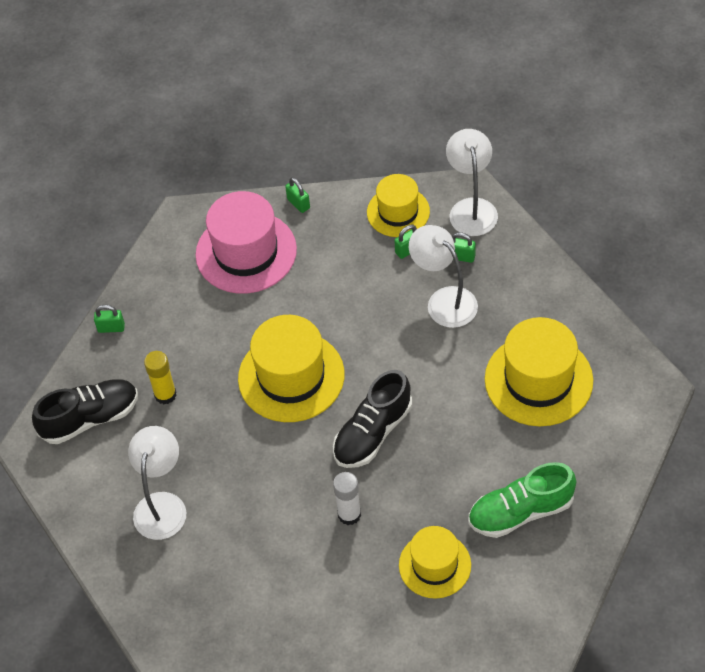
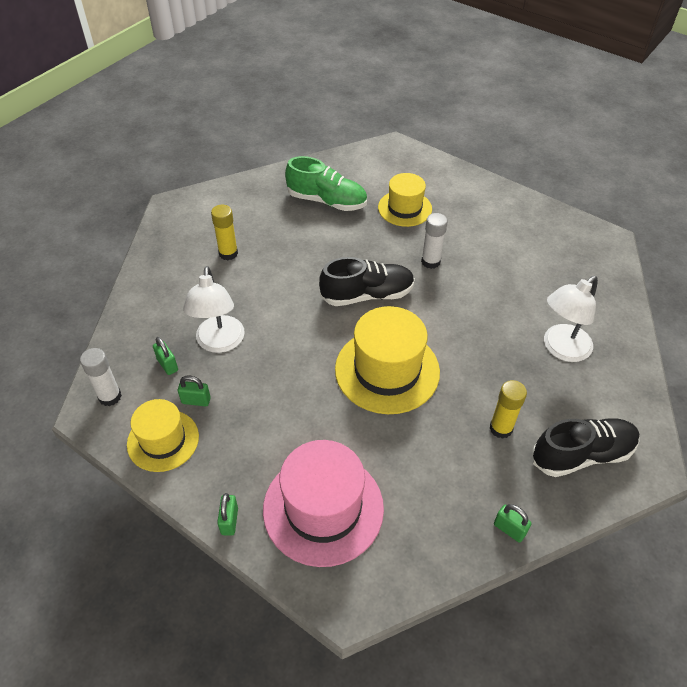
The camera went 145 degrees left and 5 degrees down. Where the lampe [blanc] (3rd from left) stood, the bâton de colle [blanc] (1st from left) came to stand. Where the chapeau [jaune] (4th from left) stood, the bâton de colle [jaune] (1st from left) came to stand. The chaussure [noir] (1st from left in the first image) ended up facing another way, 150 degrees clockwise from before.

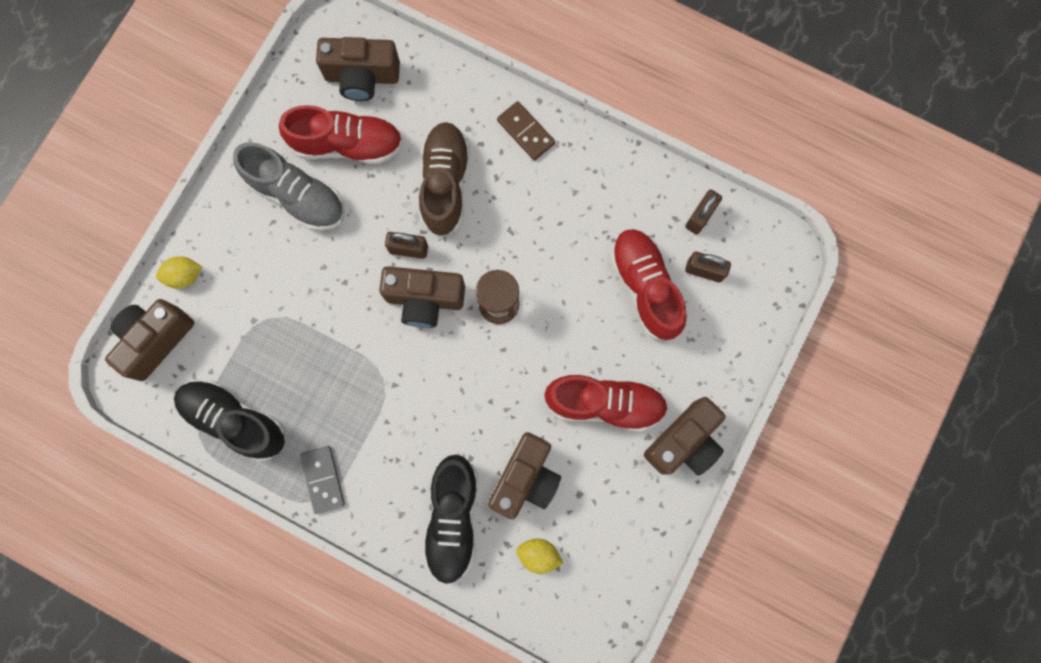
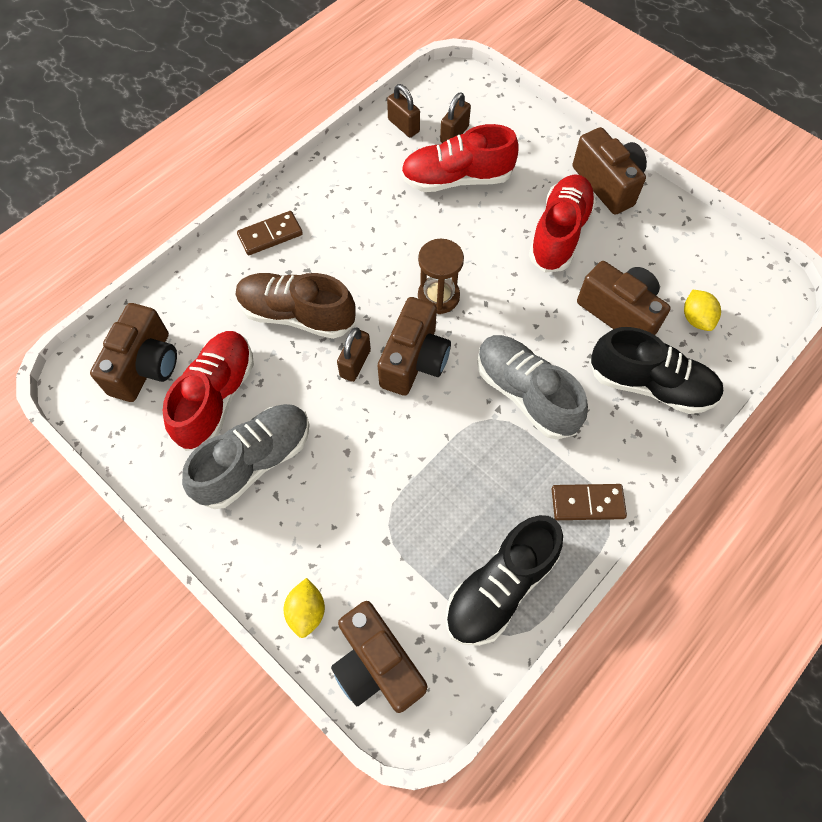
The camera went 75 degrees left and 15 degrees down. The second view gained the chaussure [gris] (2nd from left). What was the domino [gris] turned into the domino [marron] (2nd from left). The citron [jaune] (2nd from left) ended up facing another way, 45 degrees counterclockwise from before.

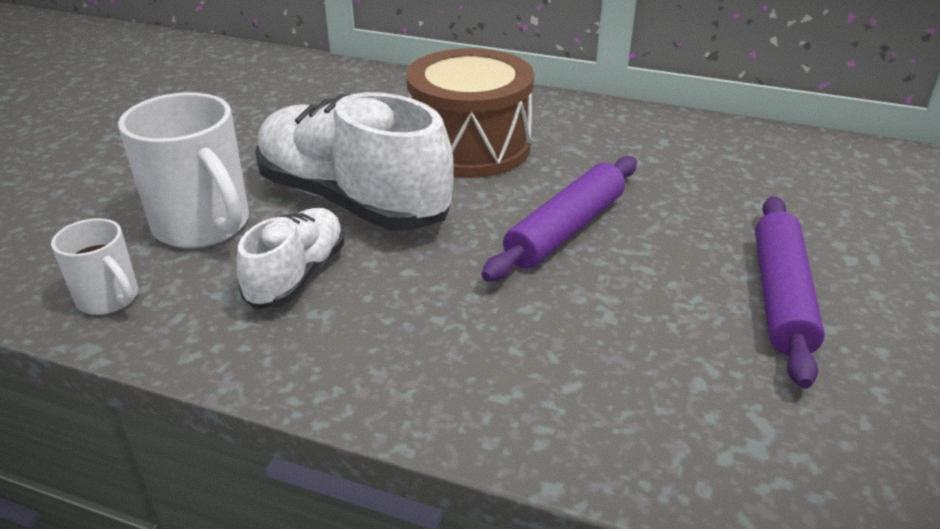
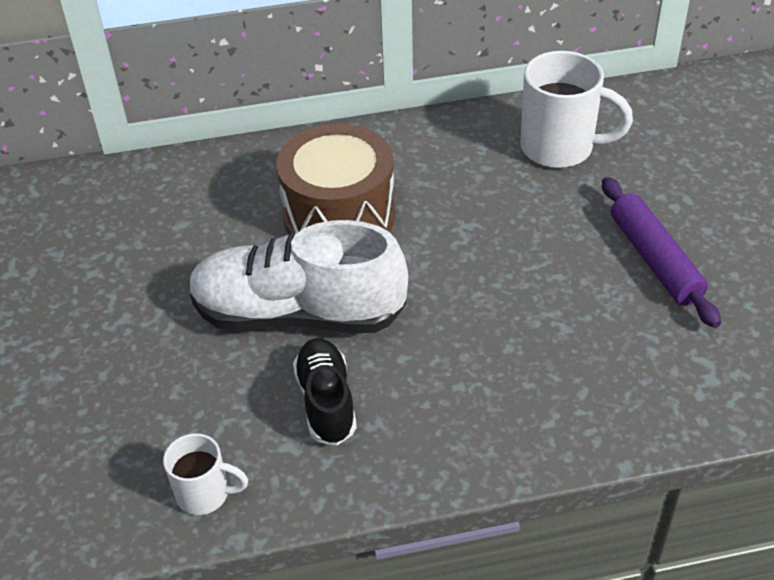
The camera went 30 degrees left and 10 degrees up. The second view lost the rouleau à pâtisserie [violet] (1st from left). The tasse [blanc] (2nd from left) ended up elsewhere. What was the chaussure [blanc] (1st from left) turned into the chaussure [noir].

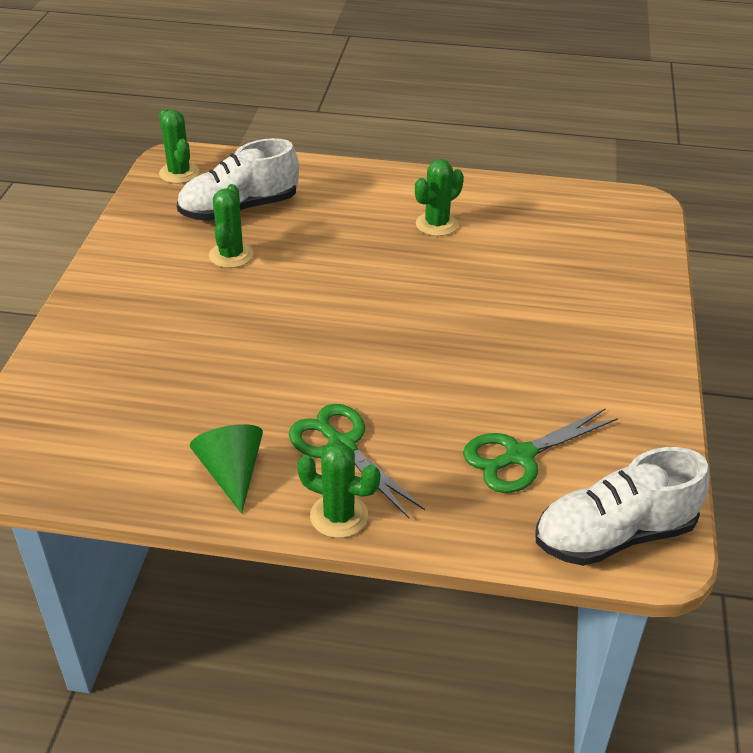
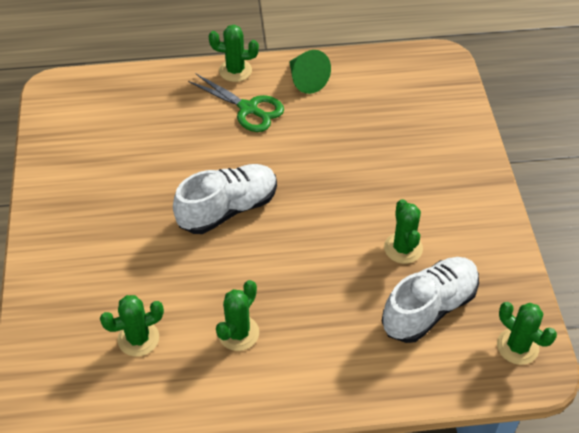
The camera went 165 degrees right and 10 degrees up. The second view lost the ciseaux [vert] (2nd from left). The second view gained the cactus [vert] (1st from left). The chaussure [blanc] (2nd from left in the first image) ended up elsewhere.

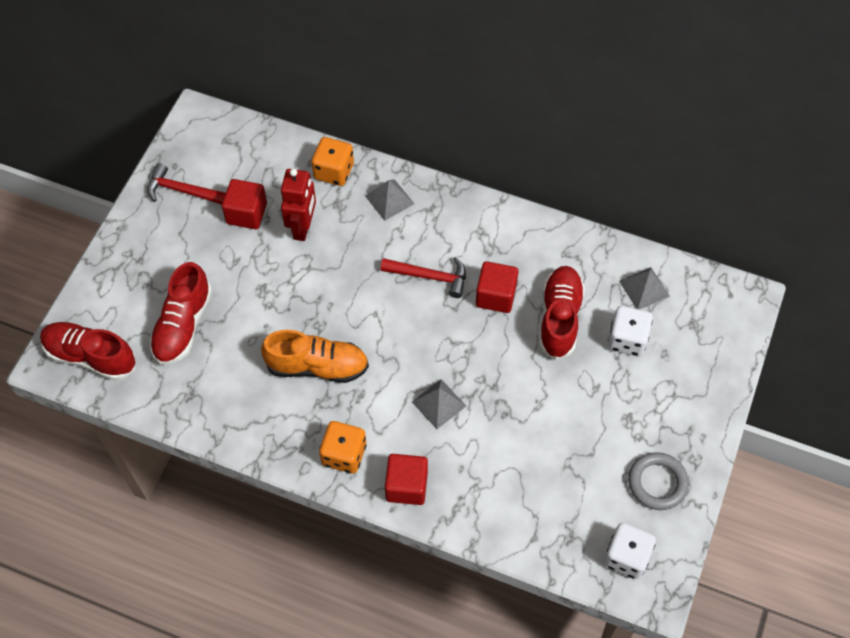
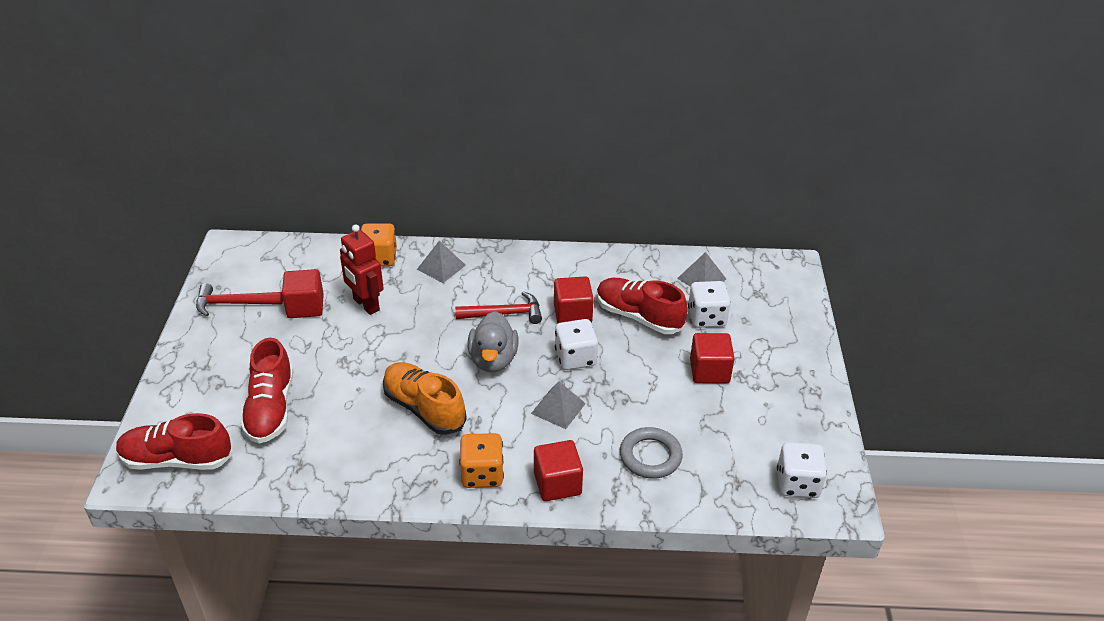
The camera went 20 degrees left and 20 degrees down. The second view gained the canard [gris]. The second view gained the dé [blanc] (1st from left). The second view gained the cube [rouge] (4th from left). The anneau [gris] ended up elsewhere. The chaussure [orange] ended up facing another way, 120 degrees counterclockwise from before. The robot [rouge] ended up facing another way, 150 degrees clockwise from before. The chaussure [rouge] (3rd from left) ended up facing another way, 45 degrees counterclockwise from before.

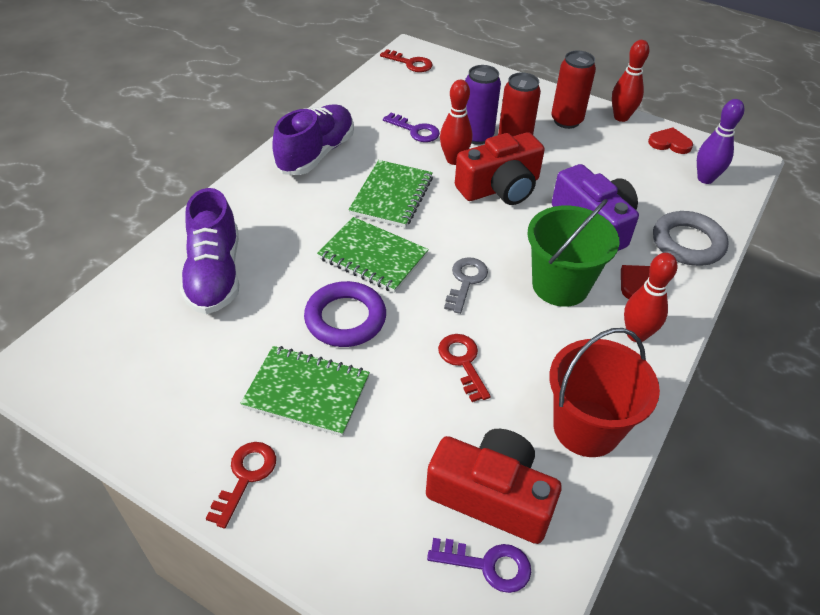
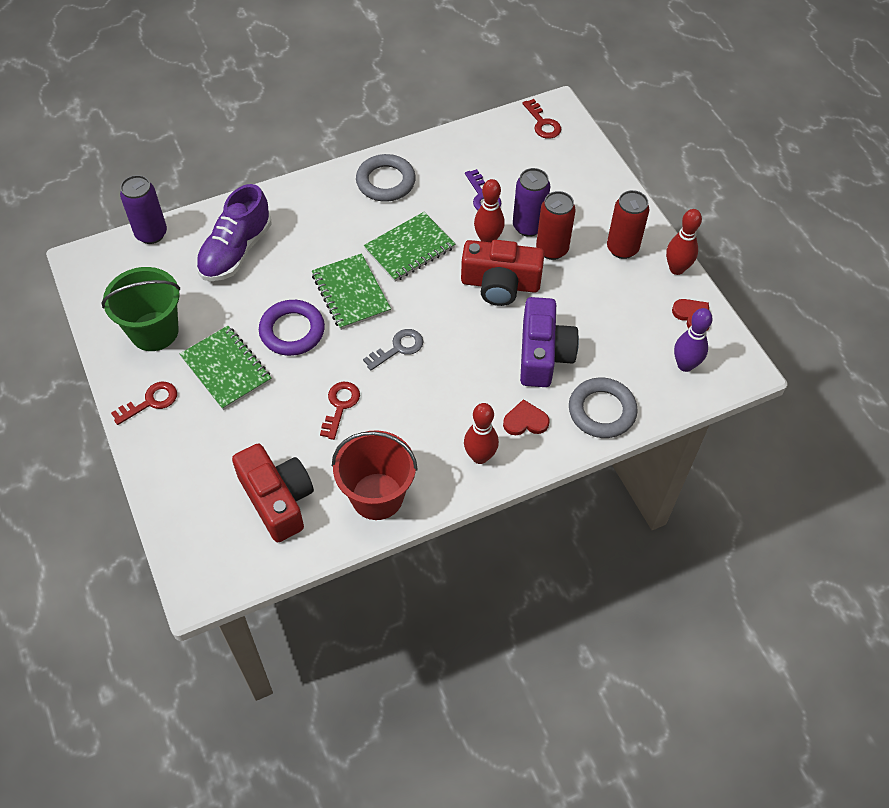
The camera went 35 degrees right and 10 degrees up. The second view lost the clé [violet] (2nd from left). The second view gained the canette [violet] (1st from left). The seau [vert] ended up elsewhere. Where the chaussure [violet] (2nd from left) stood, the anneau [gris] (1st from left) came to stand.

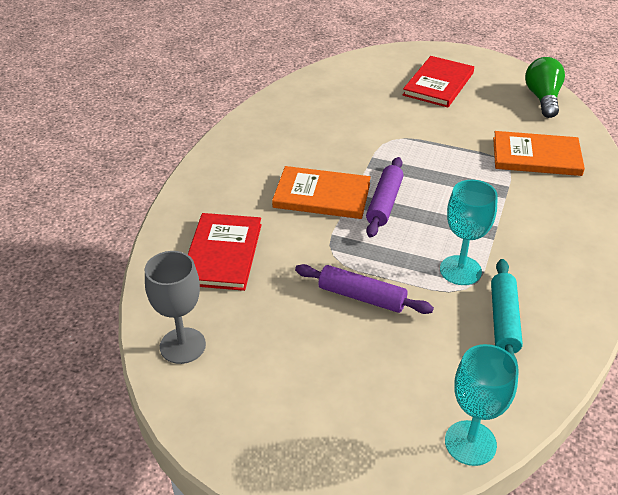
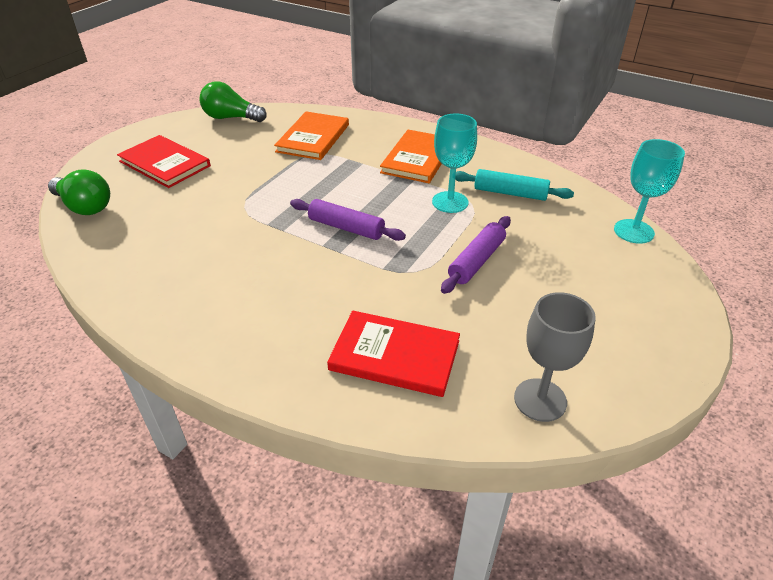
The camera went 80 degrees left and 0 degrees up. The second view gained the ampoule [vert] (1st from left). The livre [orange] (1st from left in the first image) ended up elsewhere.

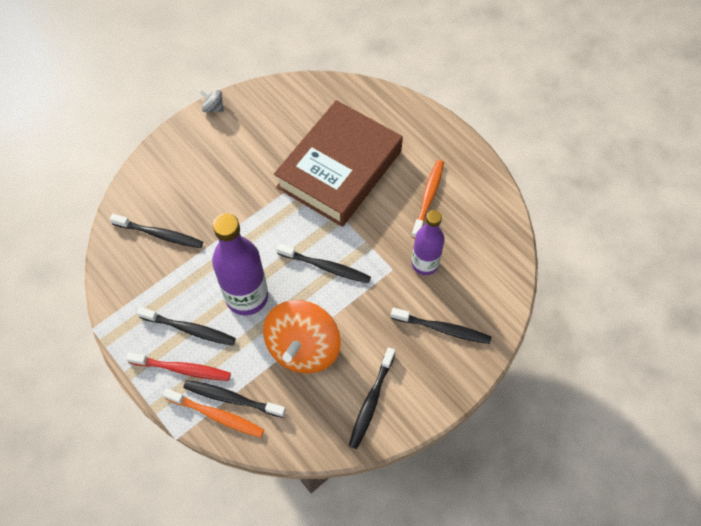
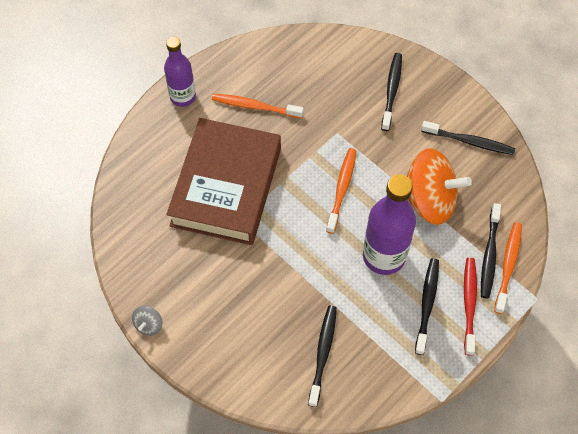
The camera went 95 degrees left and 0 degrees up. The bouteille [violet] (2nd from left in the first image) ended up elsewhere. What was the brosse à dents [noir] (4th from left) turned into the brosse à dents [orange] (2nd from left). The livre [marron] ended up facing another way, 75 degrees clockwise from before.

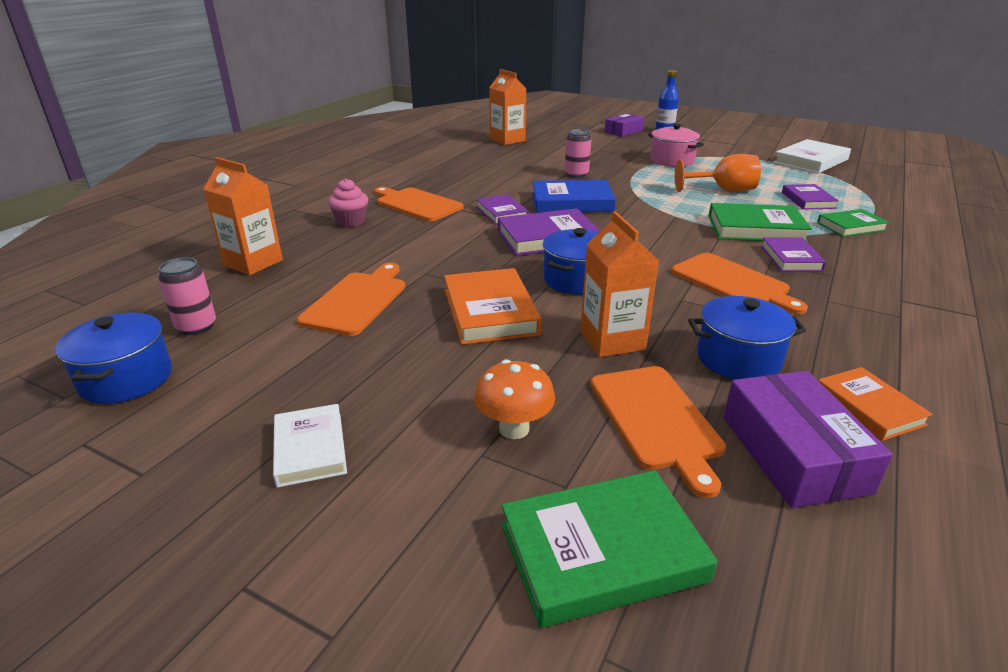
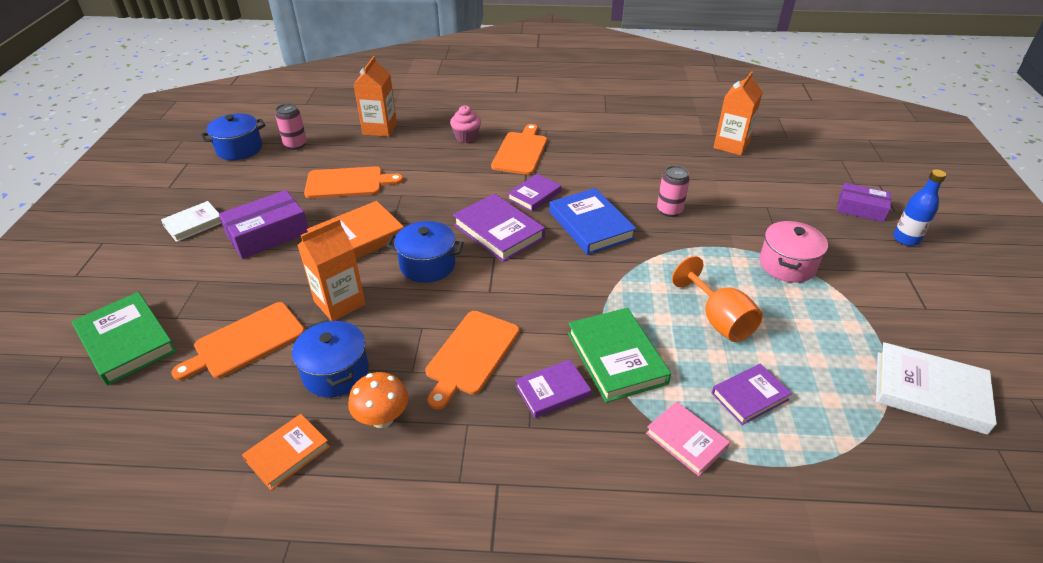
The camera went 65 degrees right and 10 degrees up. The champignon [orange] ended up elsewhere. The boîte [violet] (2nd from left in the first image) ended up elsewhere. What was the livre [vert] (3rd from left) turned into the livre [rose].

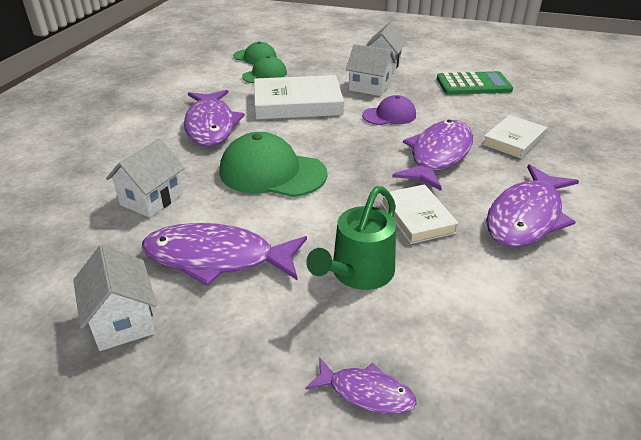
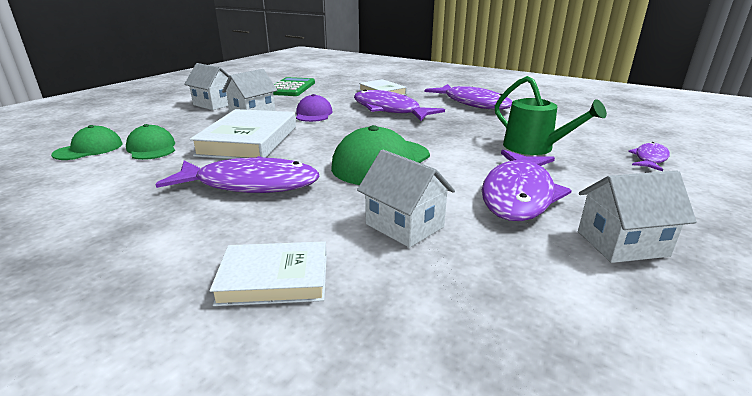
The camera went 75 degrees left and 10 degrees down. The livre [blanc] (2nd from left) ended up elsewhere.

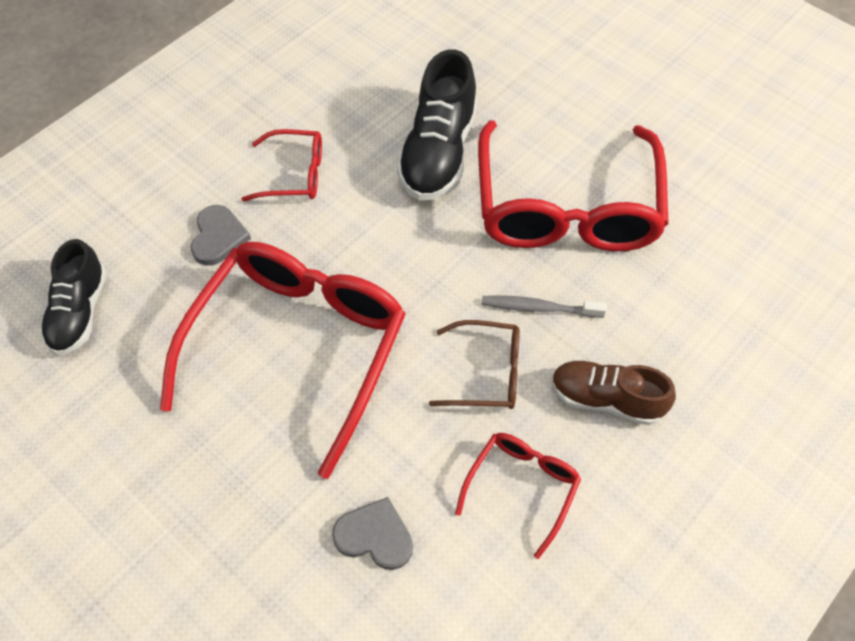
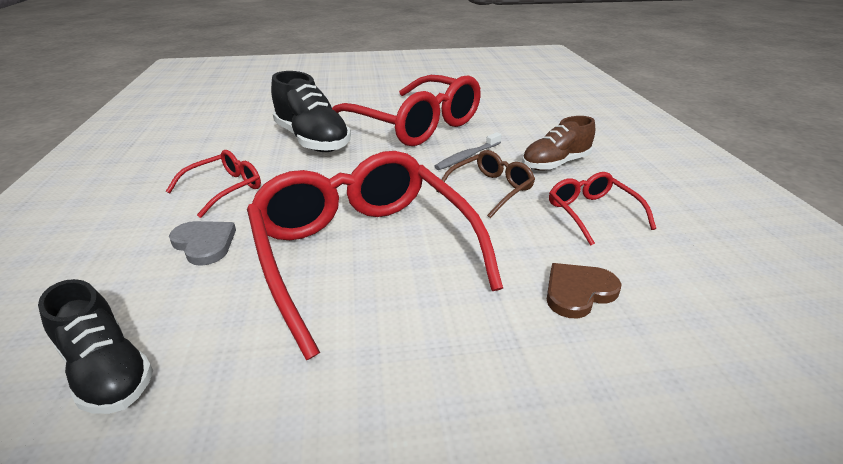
The camera went 50 degrees left and 25 degrees down. What was the cœur [gris] (2nd from left) turned into the cœur [marron].

